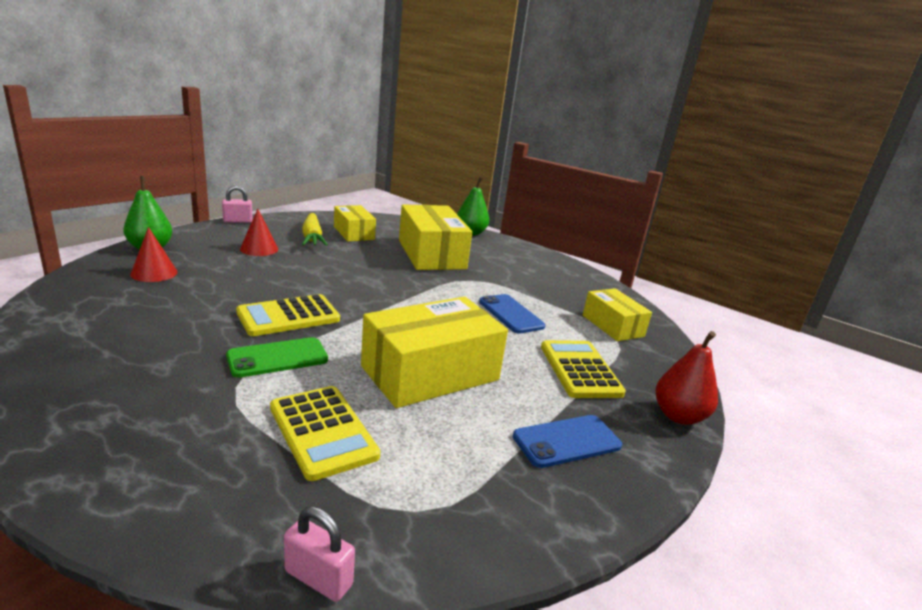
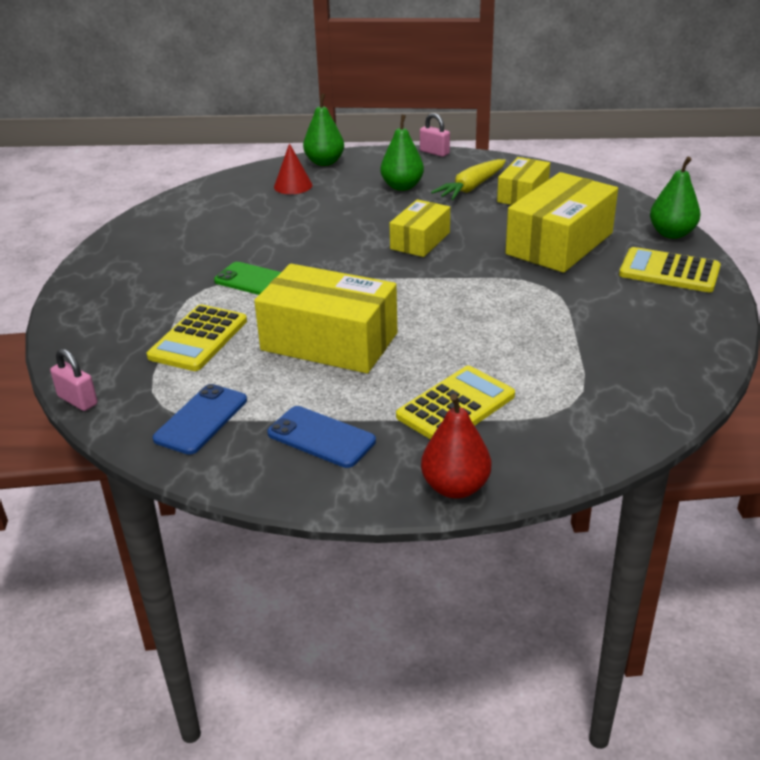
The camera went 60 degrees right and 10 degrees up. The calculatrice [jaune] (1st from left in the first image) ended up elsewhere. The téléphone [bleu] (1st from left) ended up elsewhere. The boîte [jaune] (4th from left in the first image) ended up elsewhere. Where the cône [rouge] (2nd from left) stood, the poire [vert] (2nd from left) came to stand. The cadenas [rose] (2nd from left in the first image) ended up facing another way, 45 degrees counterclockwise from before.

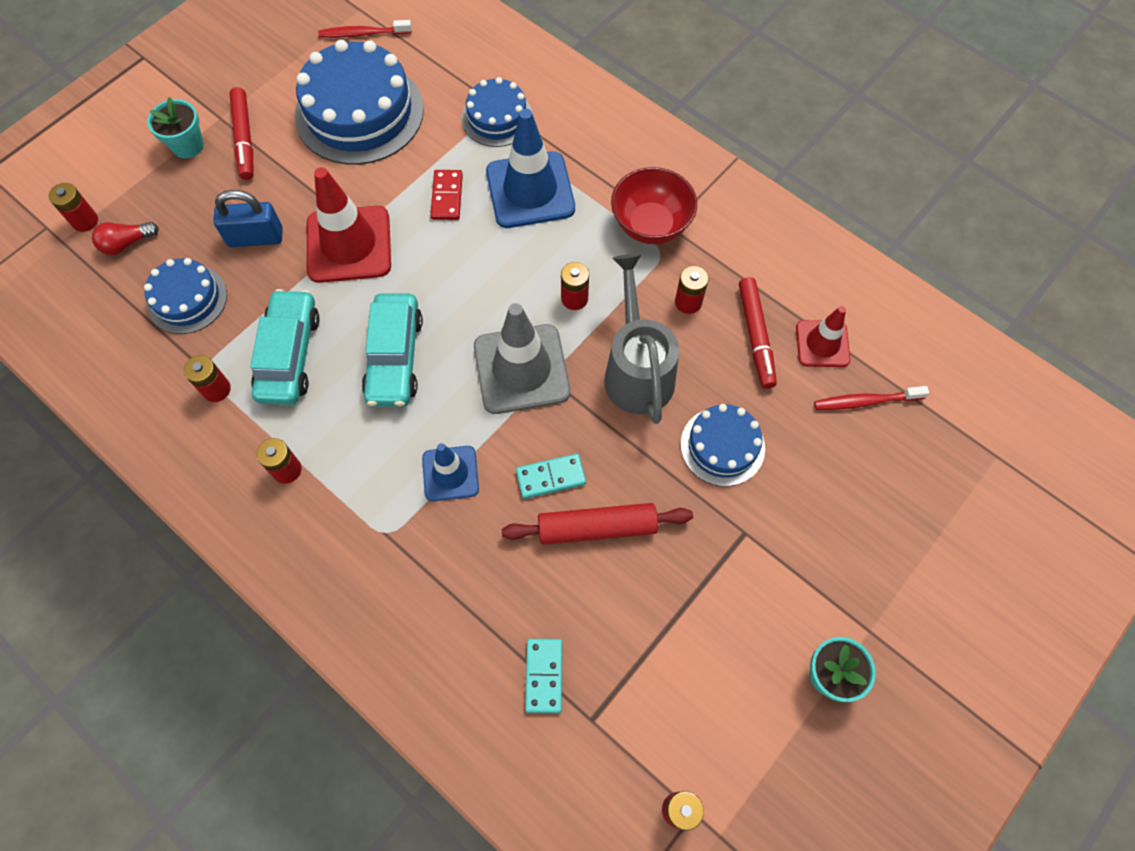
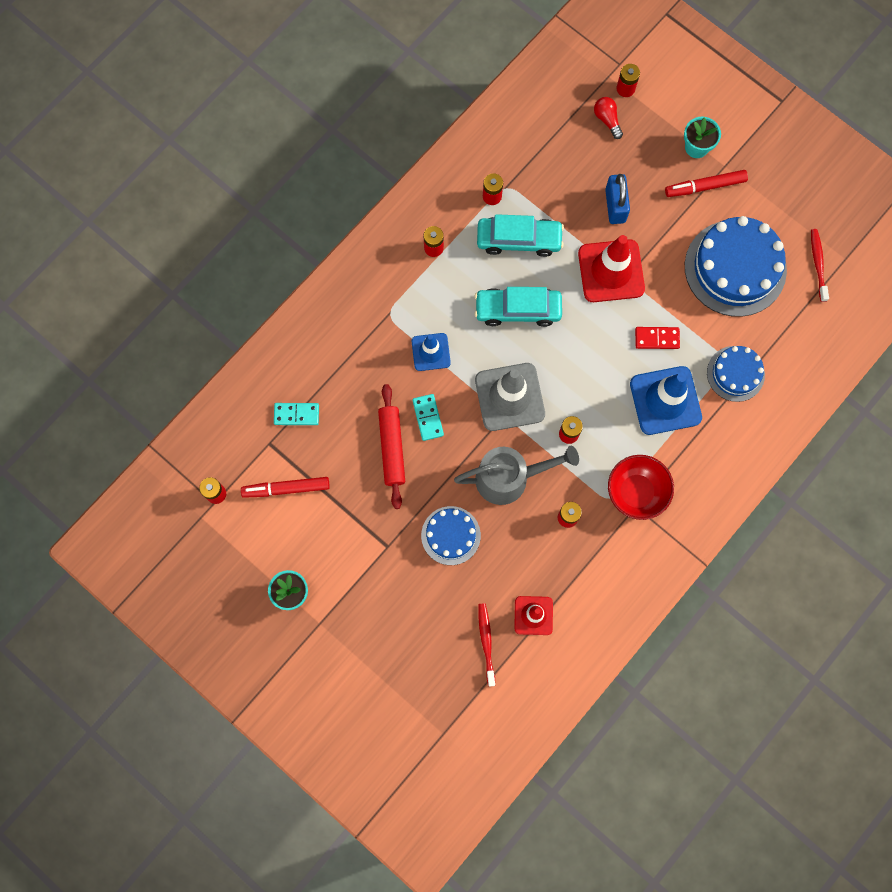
The camera went 90 degrees right and 10 degrees up. The second view lost the gâteau [bleu] (1st from left). The feutre [rouge] (2nd from left in the first image) ended up elsewhere.

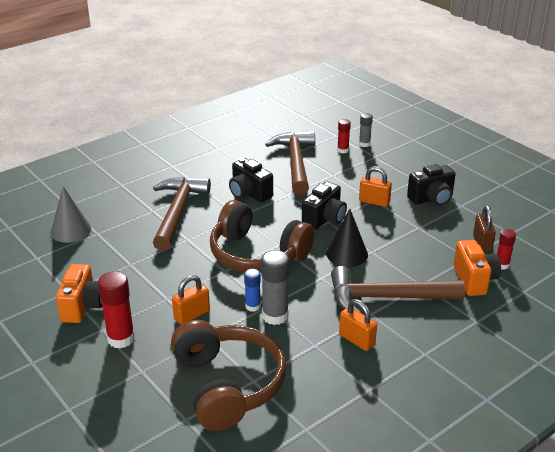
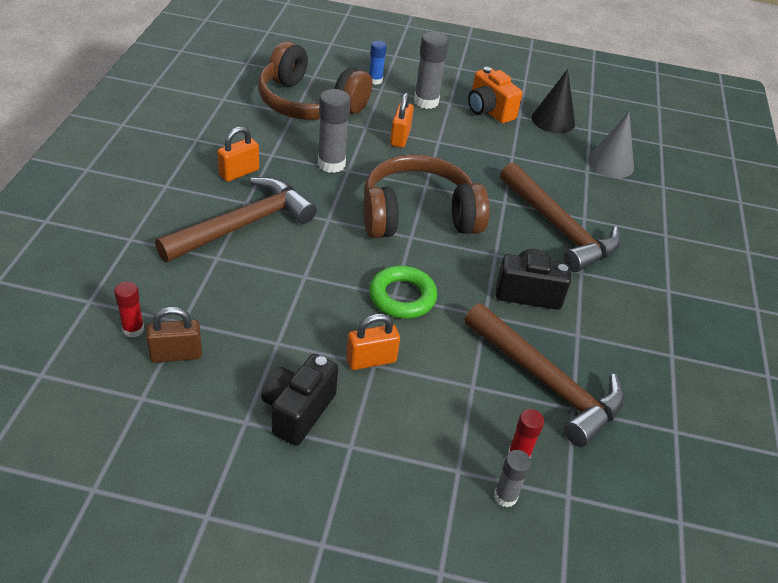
The camera went 135 degrees right and 10 degrees up. The second view lost the appareil photo [orange] (2nd from left). The bâton de colle [bleu] ended up elsewhere. The cône [noir] ended up elsewhere. Where the appareil photo [noir] (2nd from left) stood, the anneau [vert] came to stand. What was the bâton de colle [rouge] (1st from left) turned into the bâton de colle [gris] (2nd from left). The cadenas [orange] (2nd from left in the first image) ended up facing another way, 45 degrees counterclockwise from before. The cadenas [marron] ended up facing another way, 60 degrees counterclockwise from before.

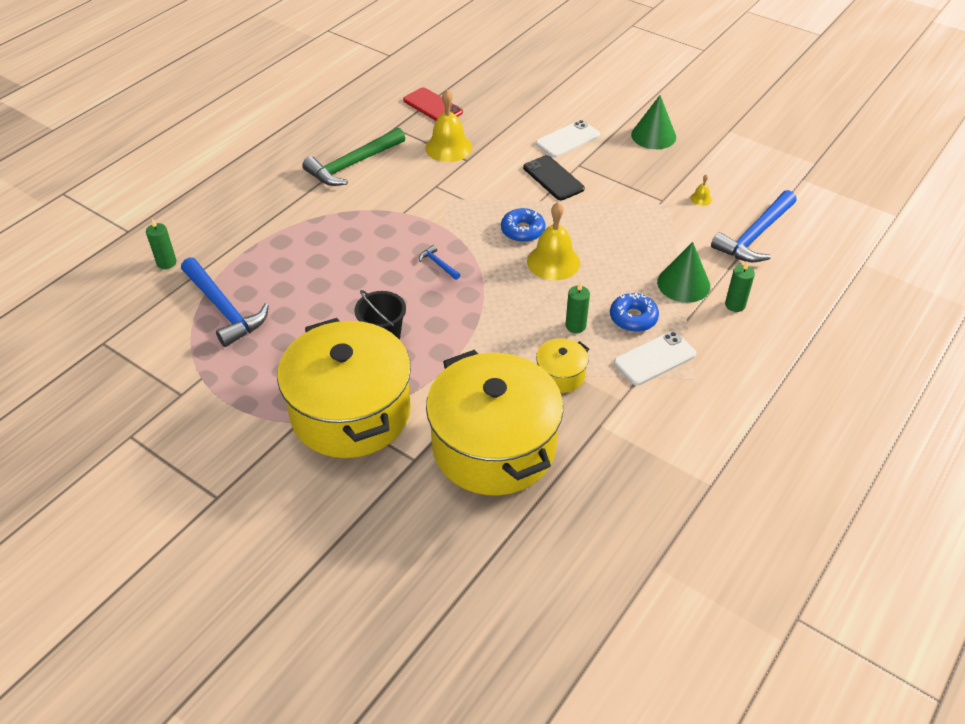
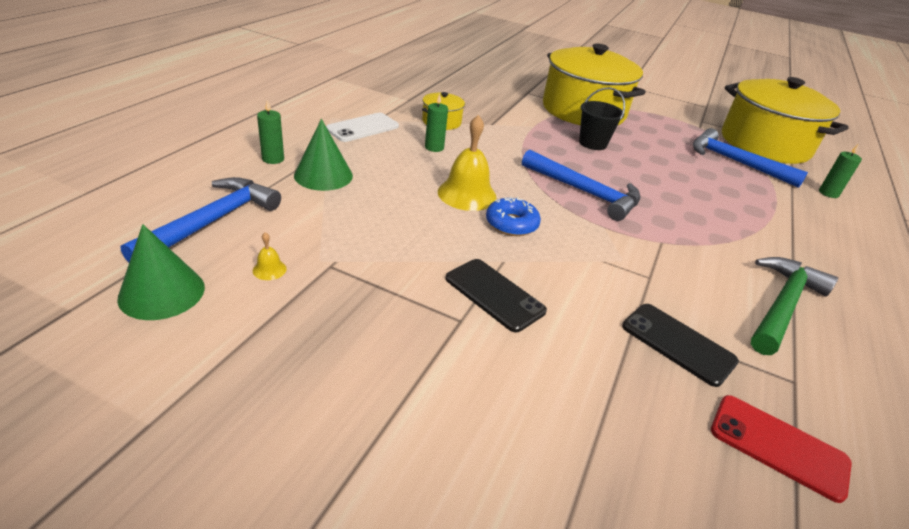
The camera went 165 degrees right and 10 degrees down. The second view lost the téléphone [blanc] (1st from left). The second view lost the beignet [bleu] (2nd from left). The marmite [jaune] (2nd from left in the first image) ended up elsewhere. The cône [vert] (1st from left) ended up elsewhere. Where the cloche [jaune] (1st from left) stood, the téléphone [noir] (2nd from left) came to stand. The size of the marteau [bleu] (2nd from left) changed by a factor of 2.32.

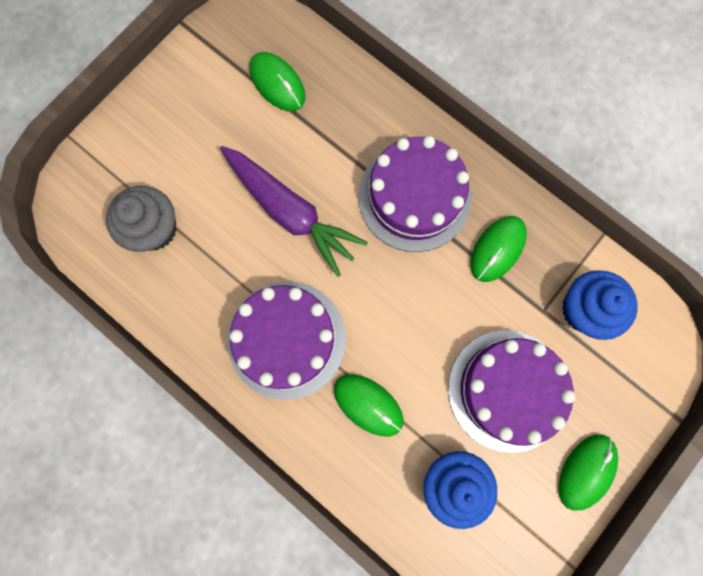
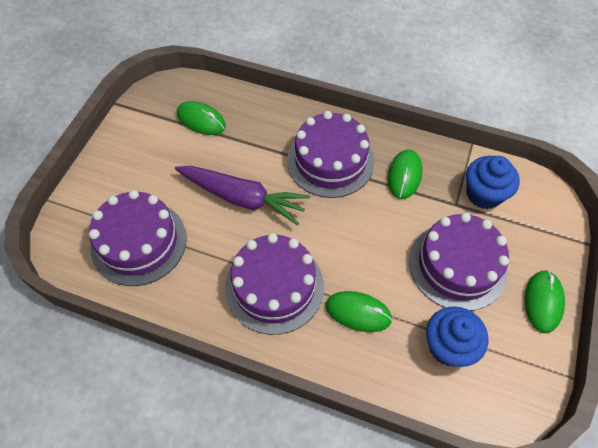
The camera went 20 degrees left and 20 degrees down. Where the muffin [gris] stood, the gâteau [violet] (1st from left) came to stand.

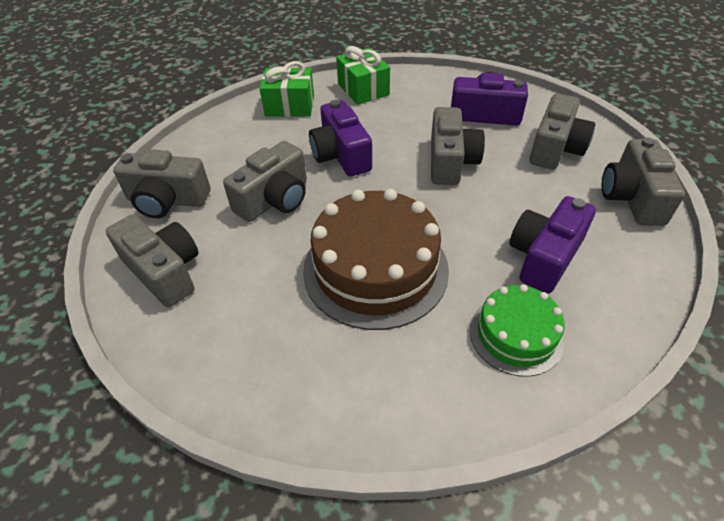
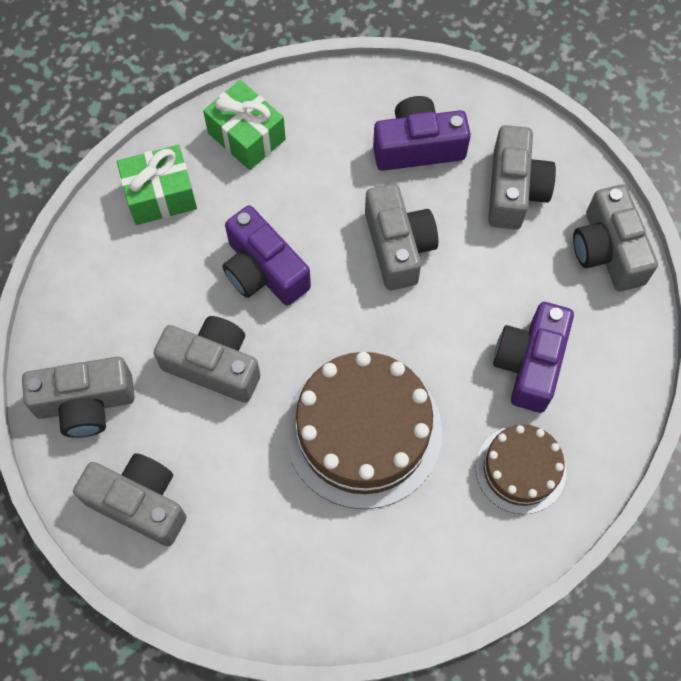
The camera went 20 degrees left and 20 degrees up. What was the gâteau [vert] turned into the gâteau [marron] (2nd from left). The appareil photo [gris] (3rd from left) ended up facing another way, 90 degrees counterclockwise from before.

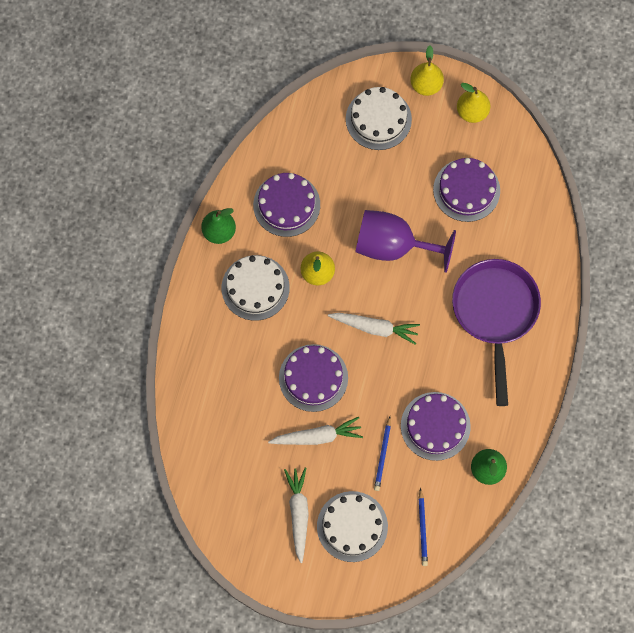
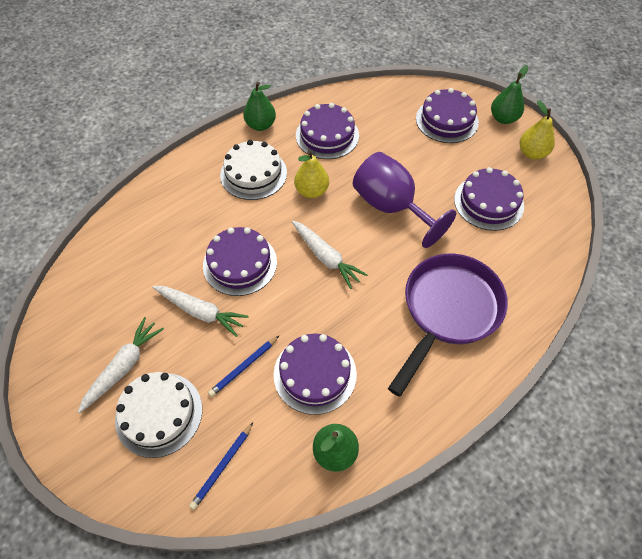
The camera went 35 degrees right and 15 degrees down. What was the gâteau [blanc] (3rd from left) turned into the gâteau [violet] (4th from left). What was the poire [jaune] (2nd from left) turned into the poire [vert] (3rd from left).

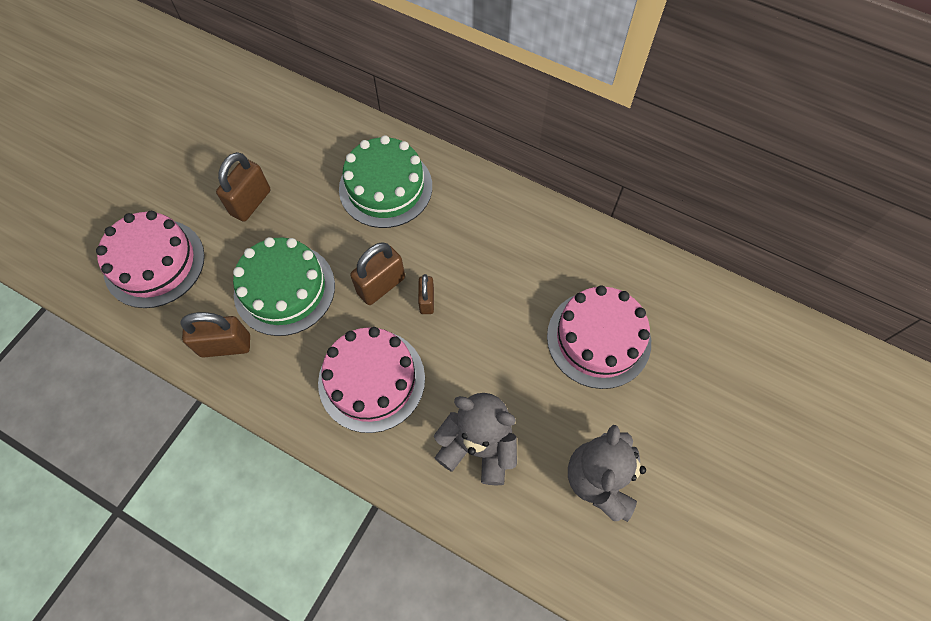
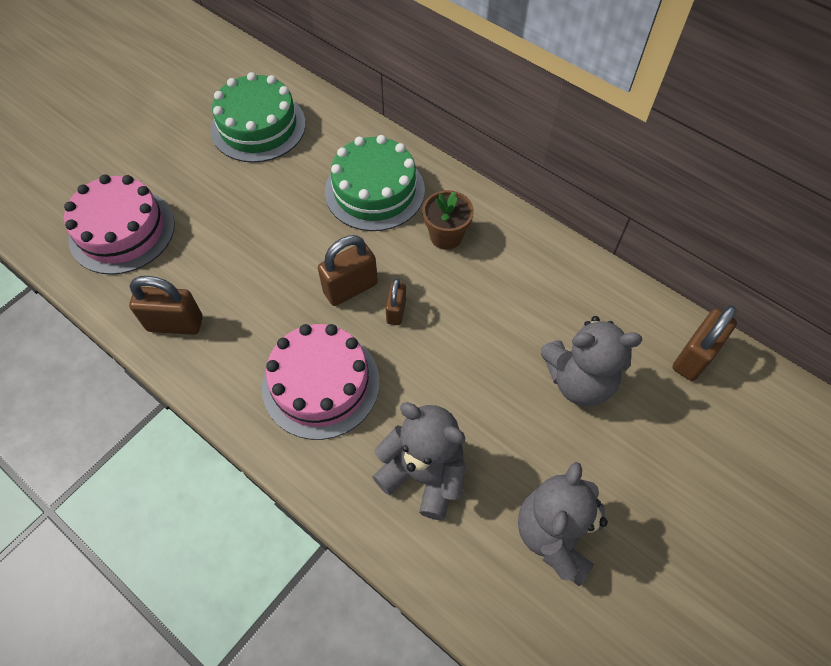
The camera went 10 degrees right and 5 degrees down. The second view gained the pot de fleurs [marron]. The cadenas [marron] (2nd from left in the first image) ended up elsewhere. The gâteau [vert] (1st from left) ended up elsewhere. Where the gâteau [rose] (3rd from left) stood, the ours en peluche [gris] (3rd from left) came to stand.

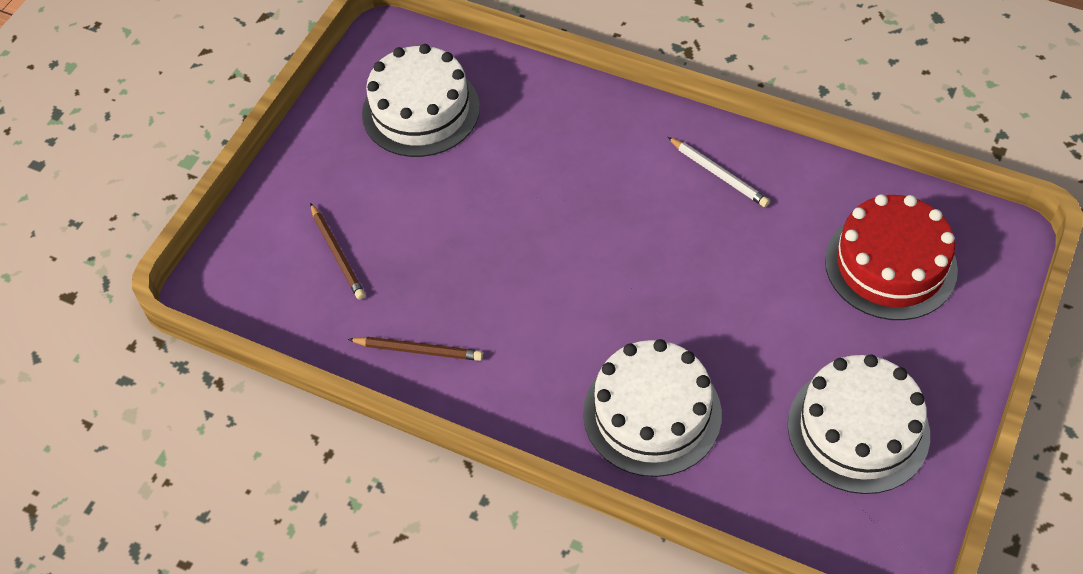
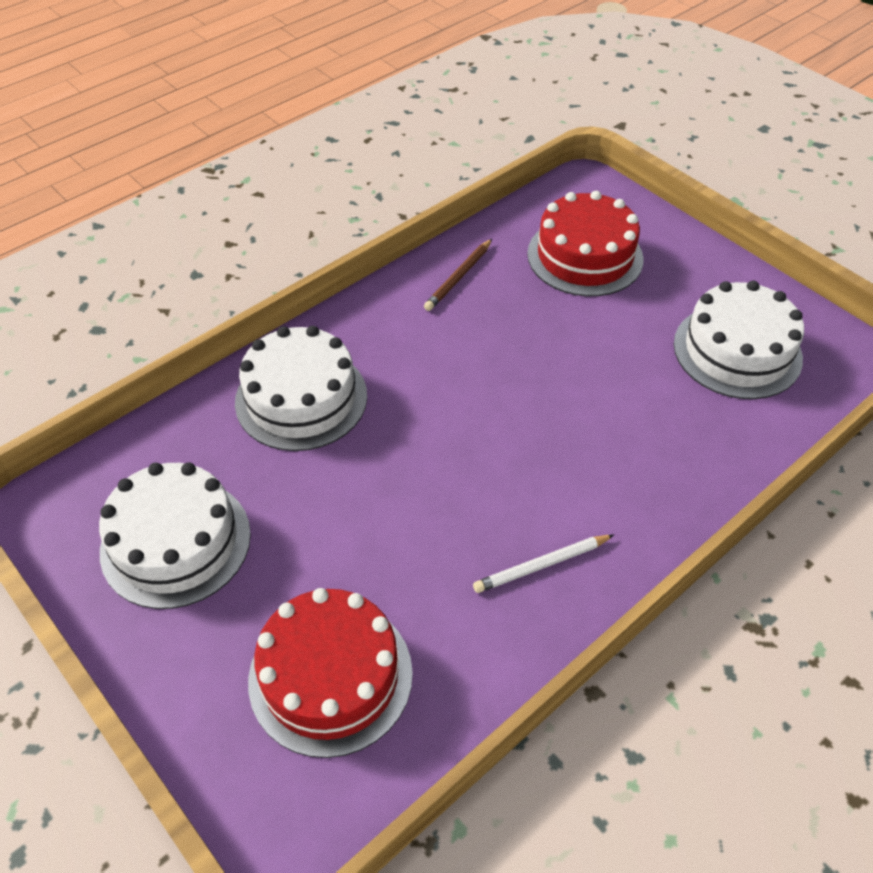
The camera went 110 degrees right and 5 degrees down. Where the crayon [marron] (1st from left) stood, the gâteau [rouge] (2nd from left) came to stand.

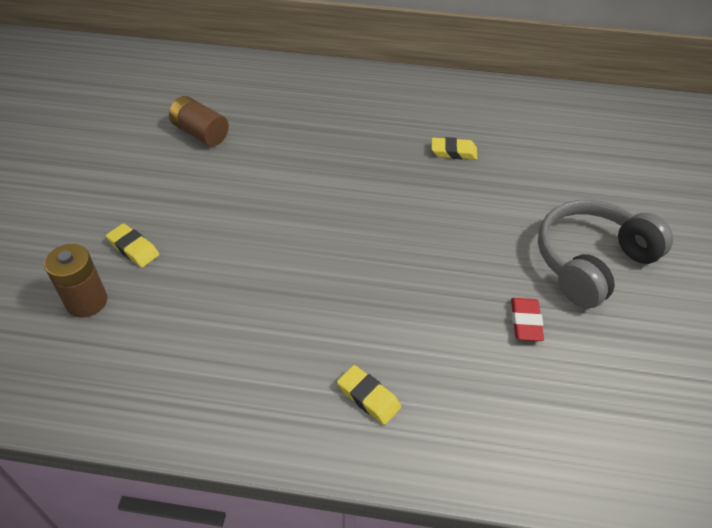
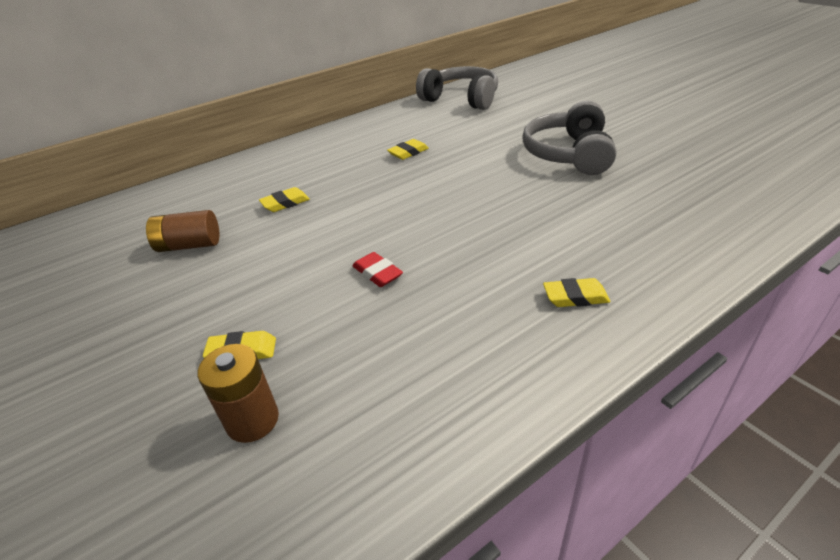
The camera went 40 degrees left and 10 degrees down. The second view gained the gomme [jaune] (2nd from left). The second view gained the casque audio [gris] (1st from left). The gomme [rouge] ended up elsewhere.

